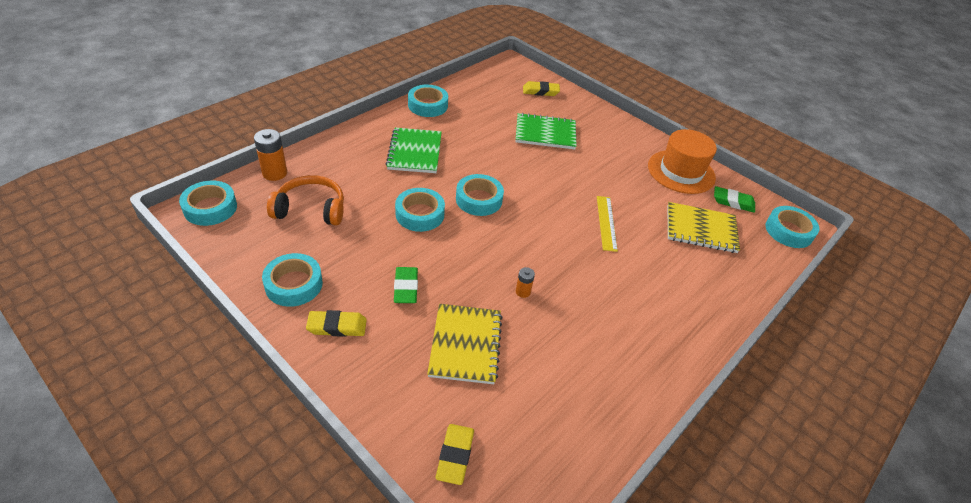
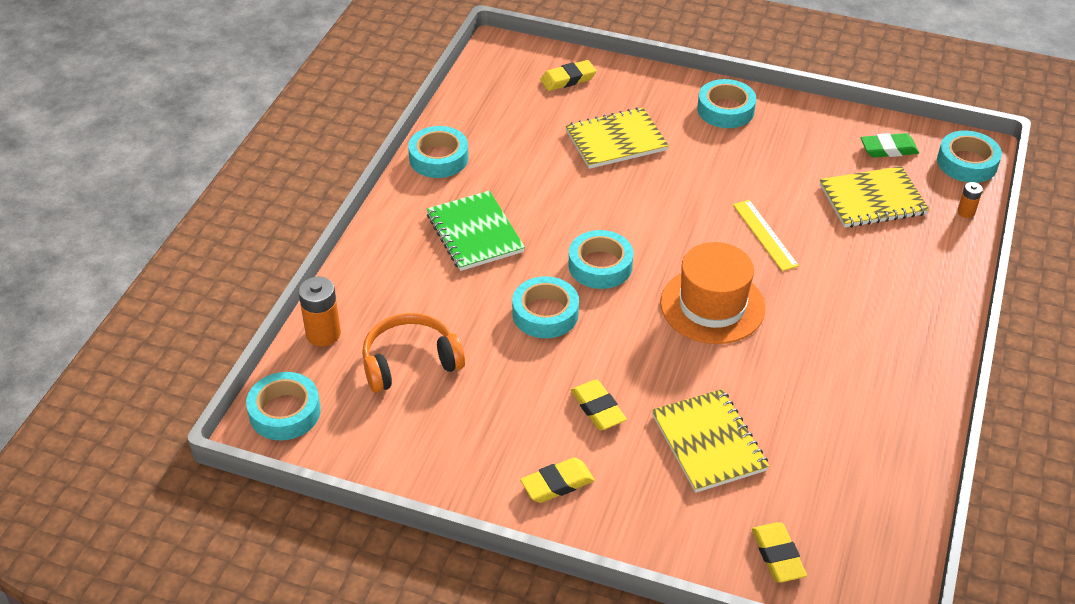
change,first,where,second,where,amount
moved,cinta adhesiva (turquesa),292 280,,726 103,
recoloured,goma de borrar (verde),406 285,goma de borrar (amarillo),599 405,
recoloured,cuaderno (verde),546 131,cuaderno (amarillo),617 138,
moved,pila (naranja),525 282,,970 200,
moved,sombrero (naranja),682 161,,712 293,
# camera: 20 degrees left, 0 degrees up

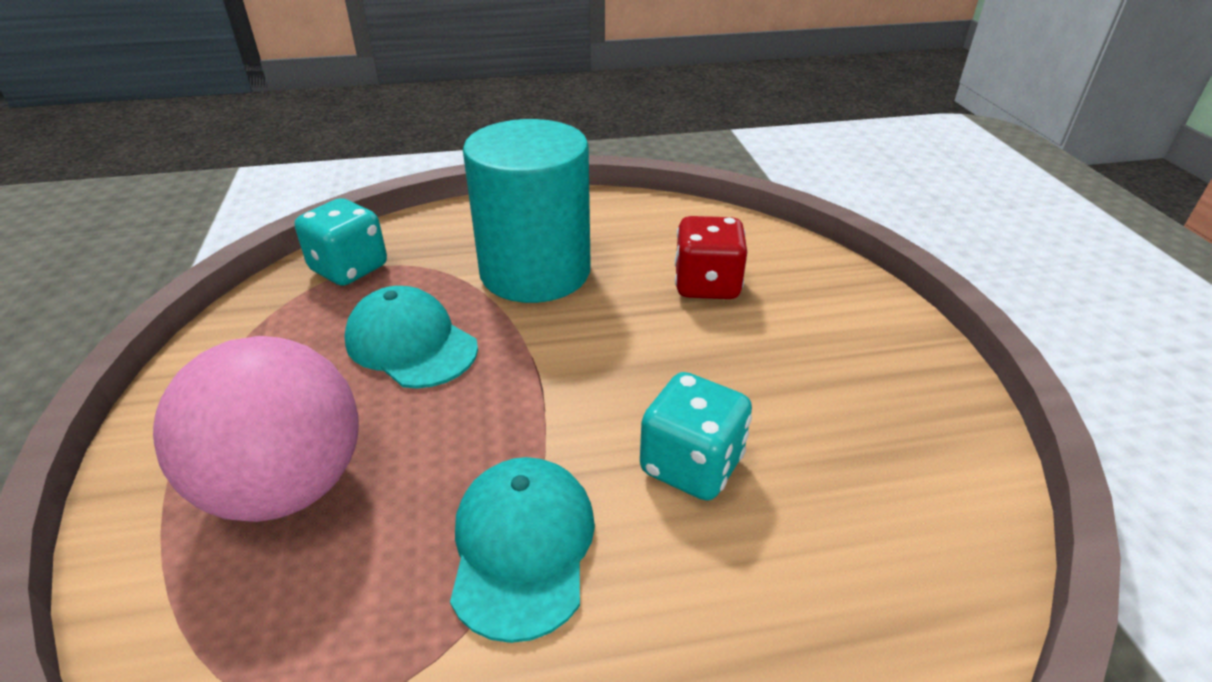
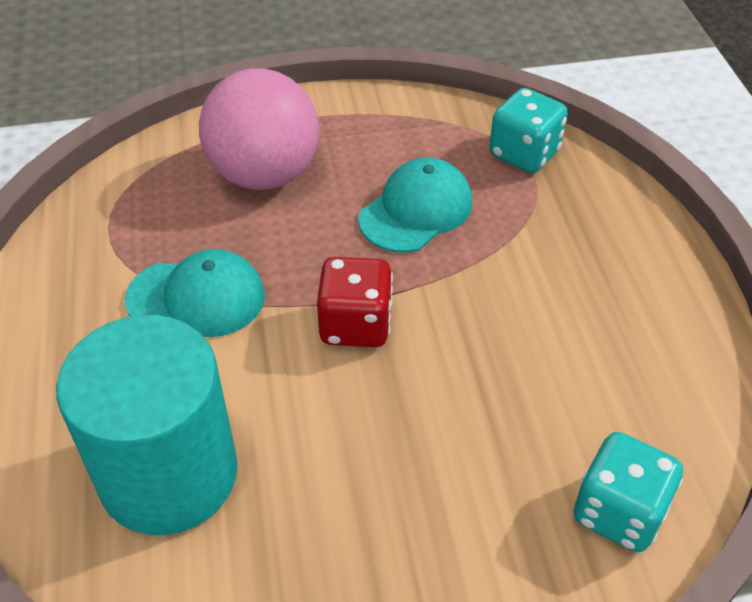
change,first,where,second,where,amount
moved,cilindro (turquesa),527 211,,147 425,
moved,dado (turquesa),696 436,,628 492,
moved,dado (rojo),711 257,,355 302,
# camera: 90 degrees right, 10 degrees up

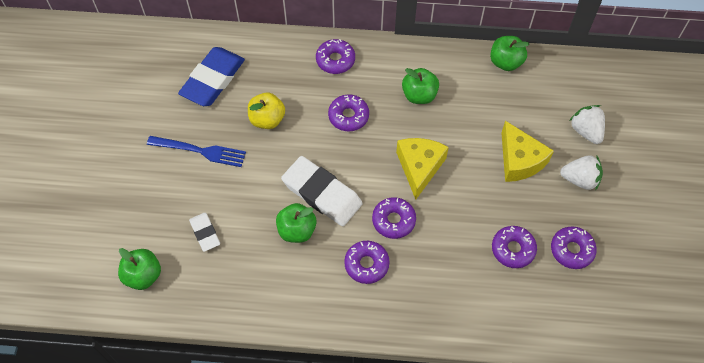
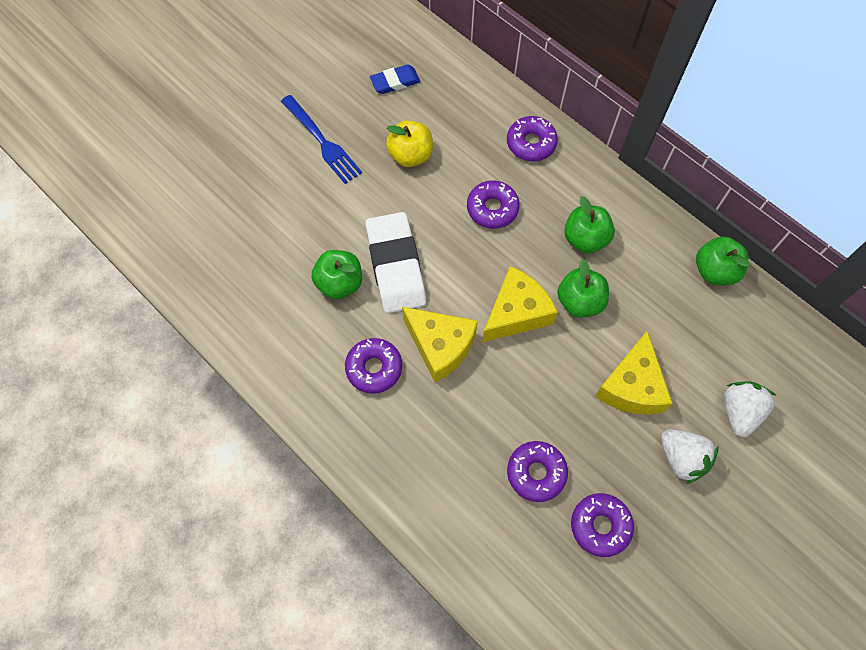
change,first,where,second,where,amount
moved,manzana (verde),139 269,,583 288,
resized,goma de borrar (azul),211 76,,395 79,x0.53
removed,goma de borrar (blanco),204 232,,,
replaced,rosquilla (morado),394 218,queso (amarillo),440 345,
# camera: 40 degrees right, 5 degrees up

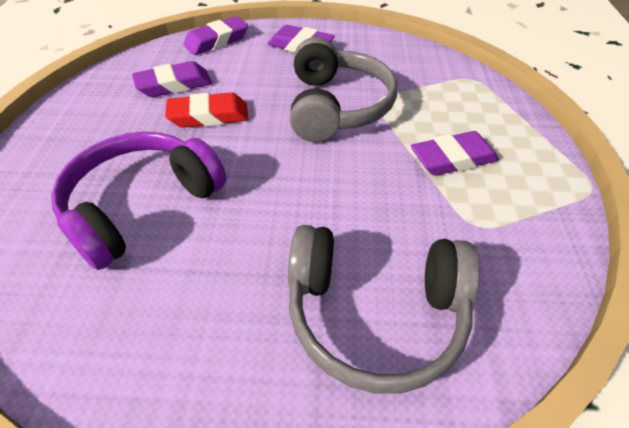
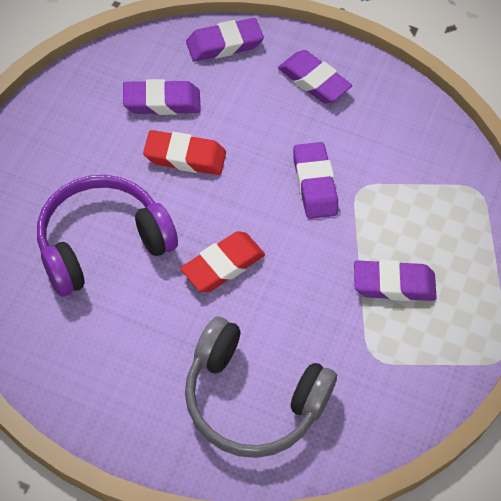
change,first,where,second,where,amount
replaced,auriculares (gris),343 89,goma de borrar (morado),316 180,
added,,,goma de borrar (rojo),223 261,
# camera: 15 degrees right, 10 degrees up

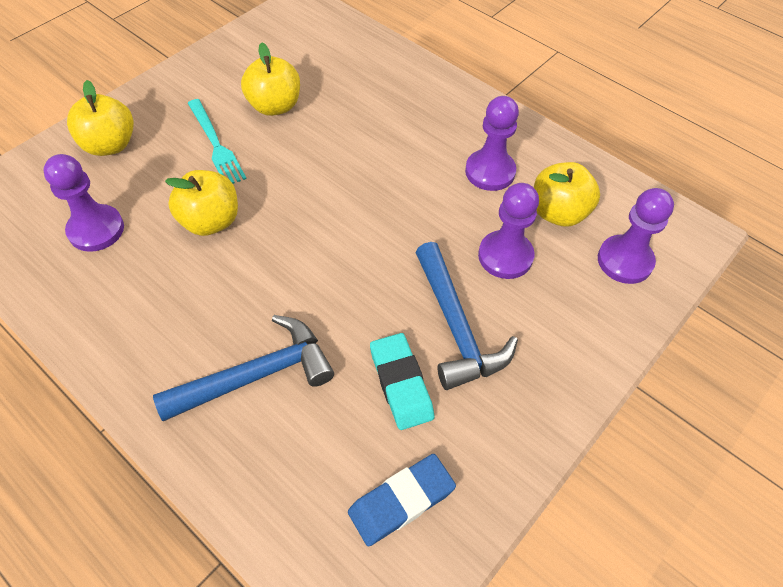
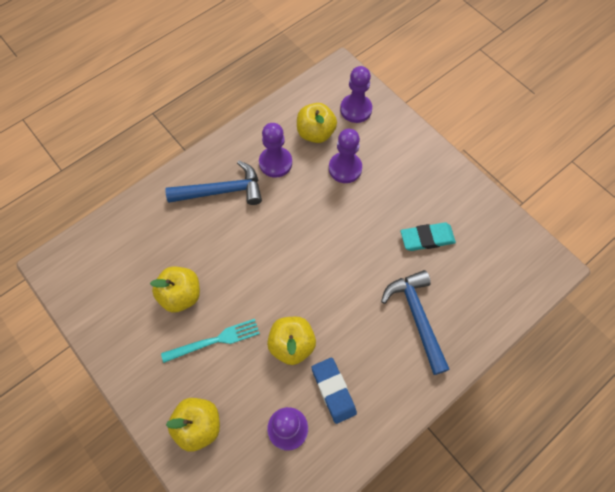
change,first,where,second,where,amount
moved,goma de borrar (azul),402 500,,334 390,
moved,martillo (azul),466 316,,213 183,
# camera: 80 degrees left, 10 degrees up

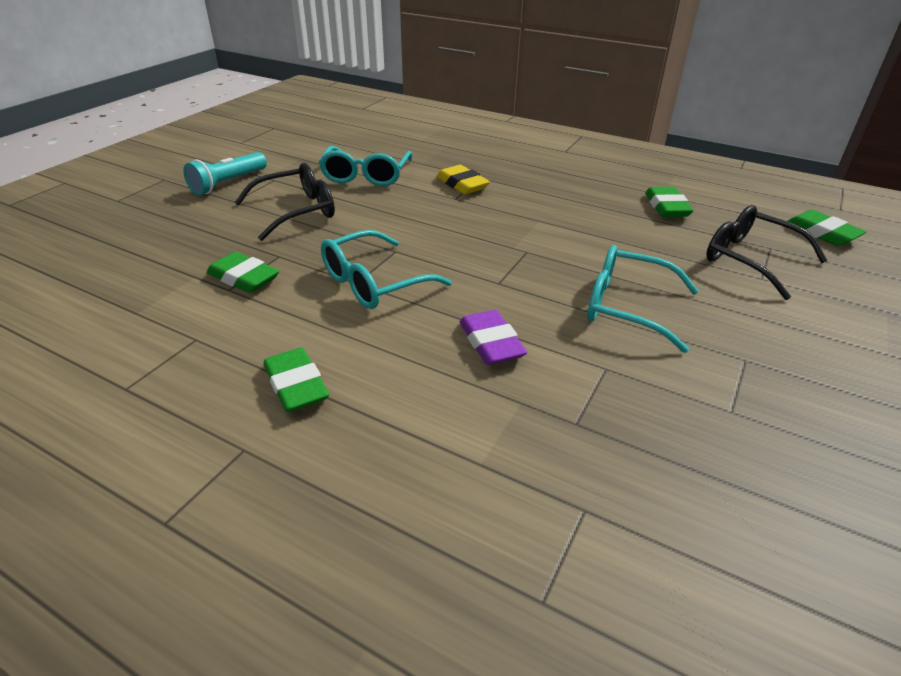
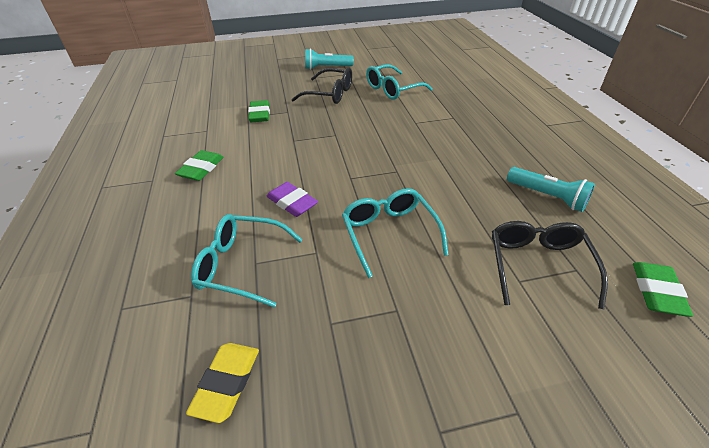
change,first,where,second,where,amount
moved,gafas (turquesa),386 269,,247 261,
moved,goma de borrar (amarillo),463 179,,222 383,
turned,goma de borrar (morado),493 337,,292 199,75 degrees counterclockwise
replaced,goma de borrar (verde),669 202,lámpara de mano (turquesa),551 189,
# camera: 50 degrees right, 5 degrees up

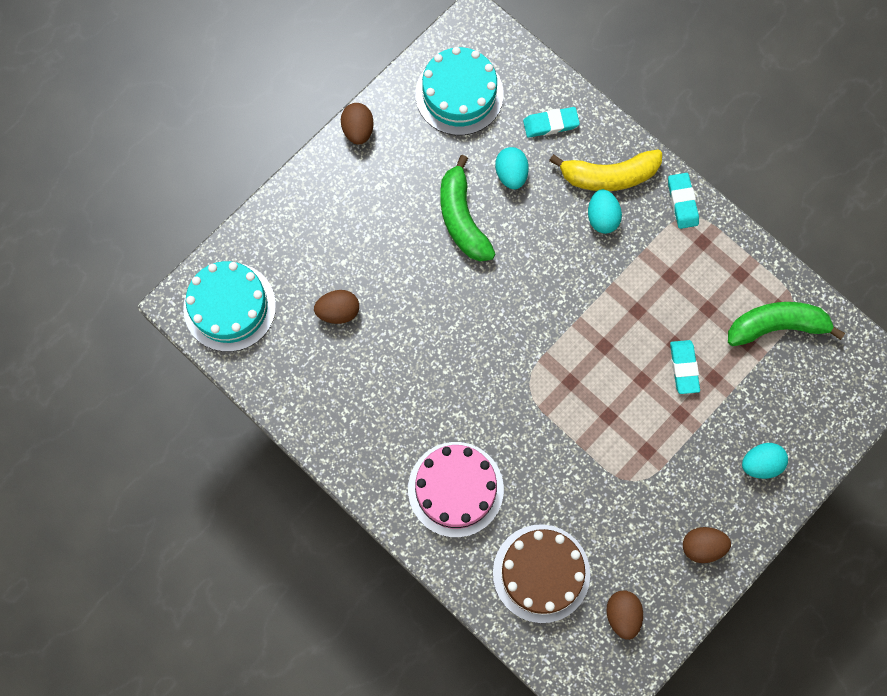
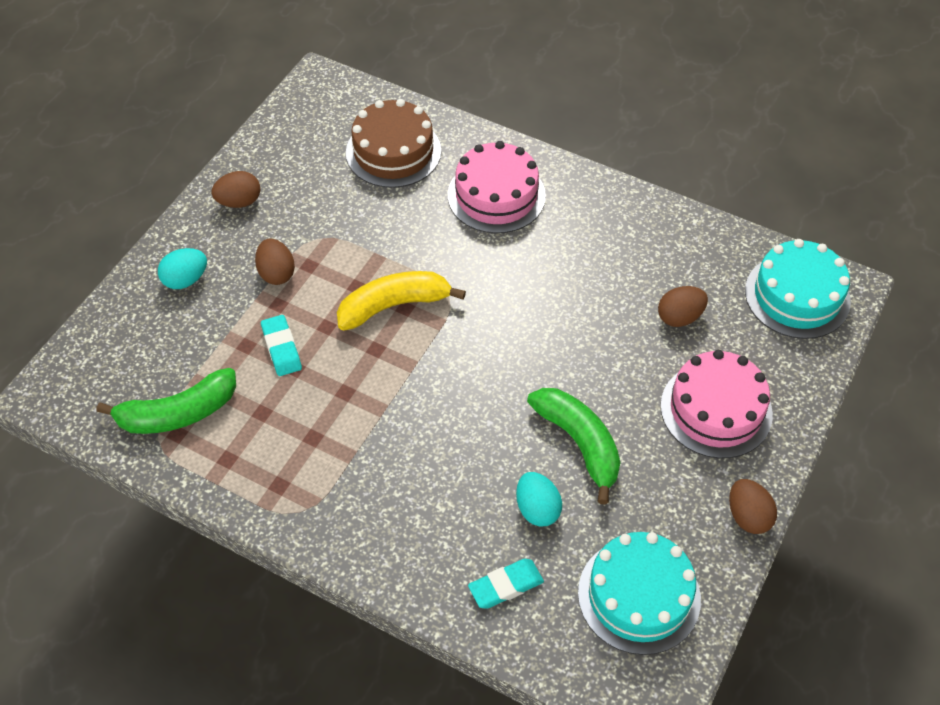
change,first,where,second,where,amount
moved,plátano (amarillo),605 170,,401 301,
removed,huevo (turquesa),605 211,,,
moved,huevo (marrón),624 615,,275 262,
removed,goma de borrar (turquesa),683 201,,,
added,,,tarta (rosa),716 404,
# camera: 165 degrees right, 20 degrees down

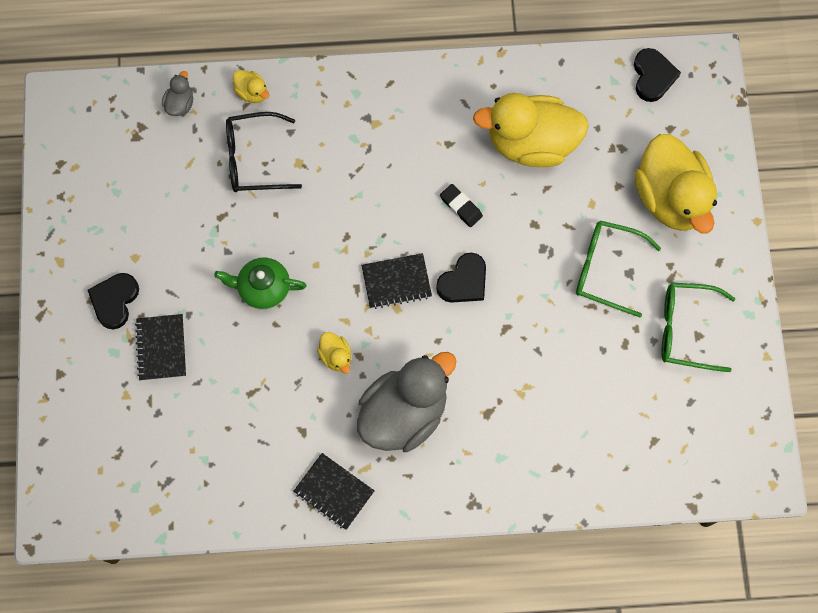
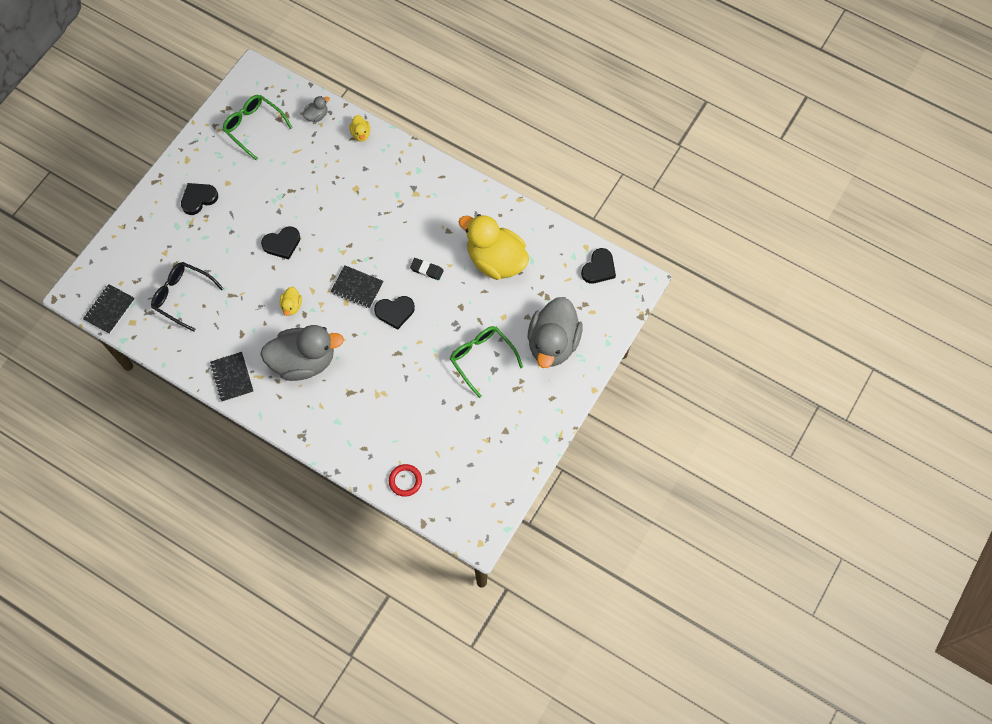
change,first,where,second,where,amount
moved,cuaderno (negro),160 347,,109 309,
replaced,tetera (verde),260 284,corazón (negro),280 243,
moved,gafas (negro),264 152,,187 296,
turned,goma de borrar (negro),461 205,,427 269,60 degrees counterclockwise
recoloured,pato (amarillo),676 184,pato (gris),555 332,
moved,gafas (verde),698 327,,257 127,
added,,,anillo (rojo),405 480,
# camera: 35 degrees right, 5 degrees down

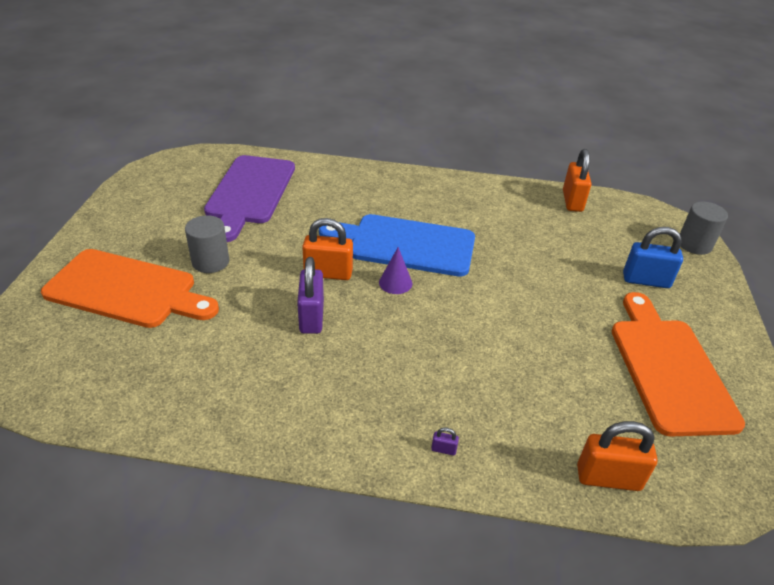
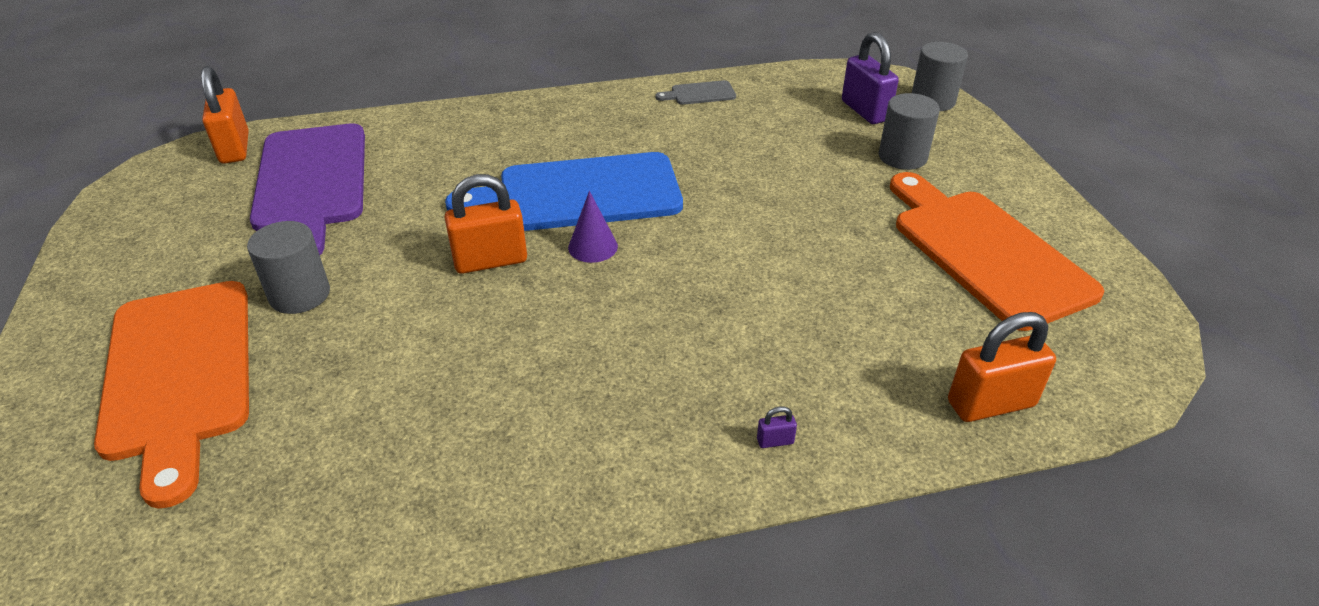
change,first,where,second,where,amount
turned,tabla de cortar (naranja),130 288,,171 395,75 degrees clockwise
moved,candado (morado),310 295,,870 78,
moved,candado (naranja),577 180,,225 115,
replaced,candado (azul),653 257,cilindro (gris),909 131,
added,,,tabla de cortar (gris),696 92,
# camera: 20 degrees left, 0 degrees up

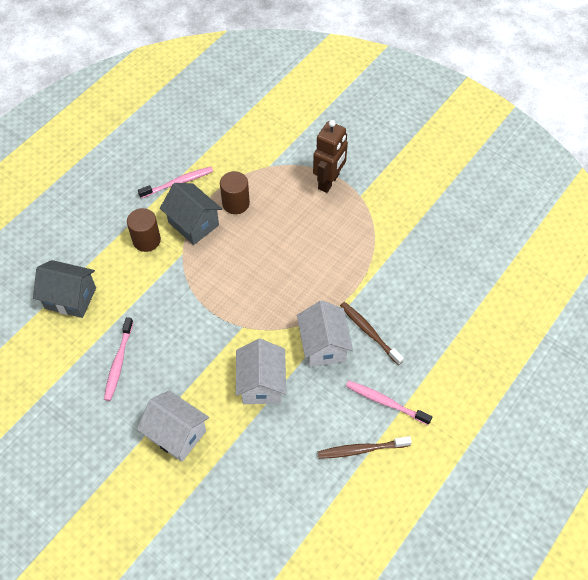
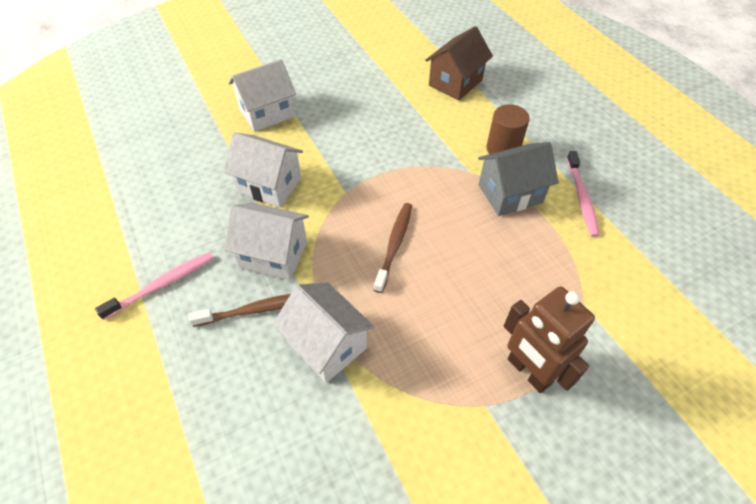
change,first,where,second,where,amount
recoloured,casa (gris),64 289,casa (marrón),459 63,
removed,cepillo de dientes (rosa),118 359,,,
removed,cilindro (marrón),235 192,,,
moved,cepillo de dientes (marrón),365 447,,393 248,
added,,,casa (blanco),324 332,
# camera: 115 degrees right, 5 degrees down

